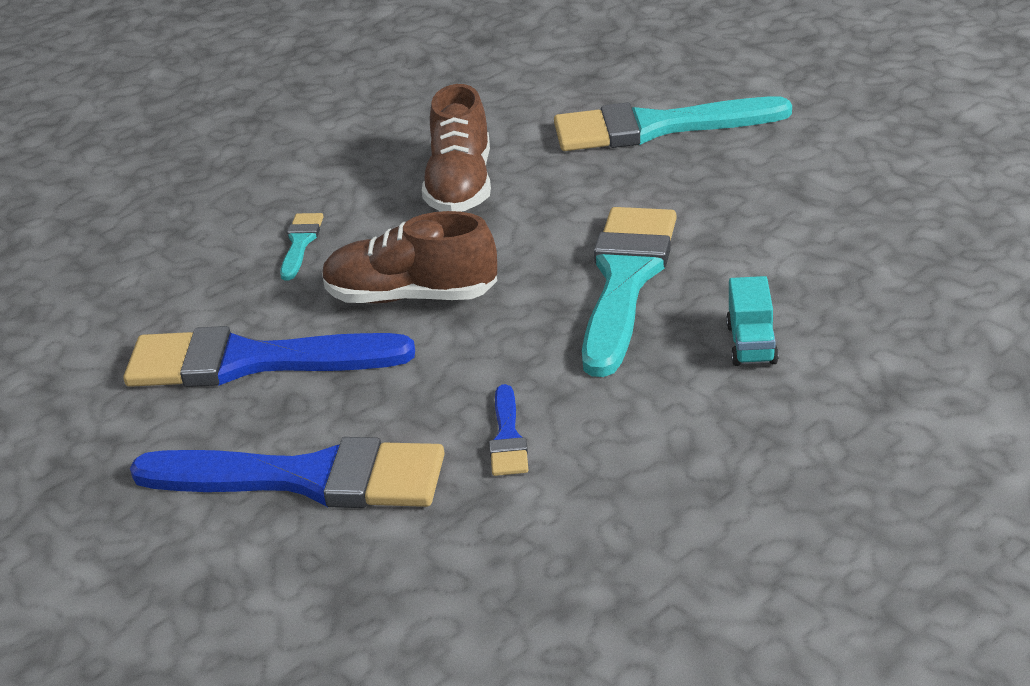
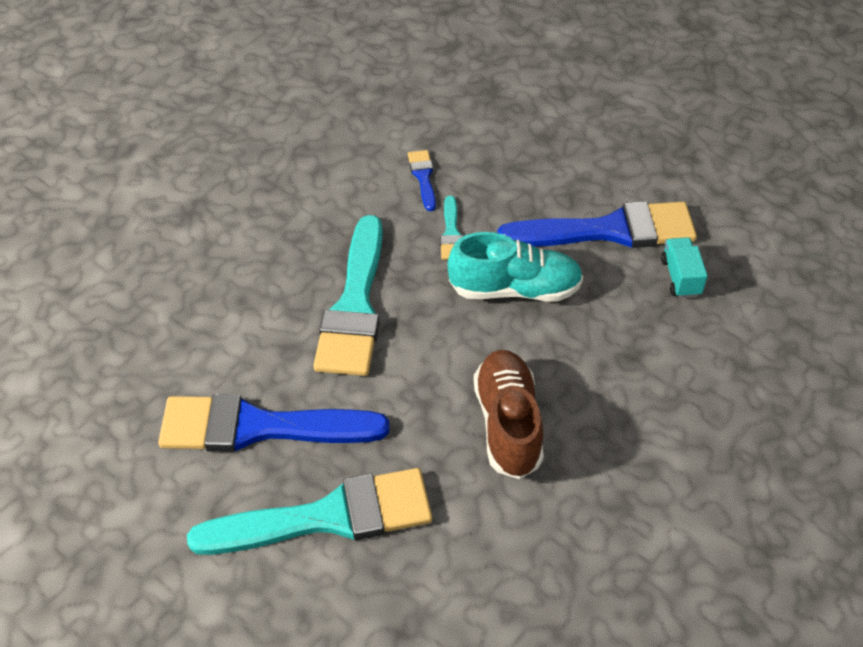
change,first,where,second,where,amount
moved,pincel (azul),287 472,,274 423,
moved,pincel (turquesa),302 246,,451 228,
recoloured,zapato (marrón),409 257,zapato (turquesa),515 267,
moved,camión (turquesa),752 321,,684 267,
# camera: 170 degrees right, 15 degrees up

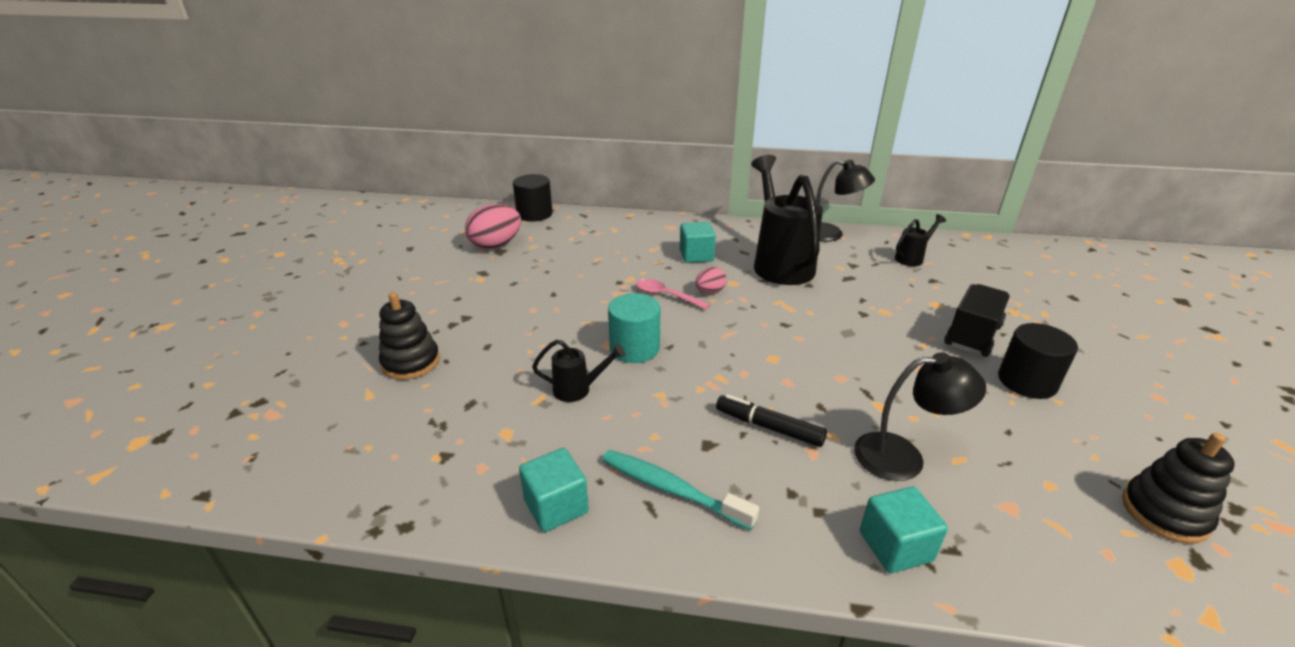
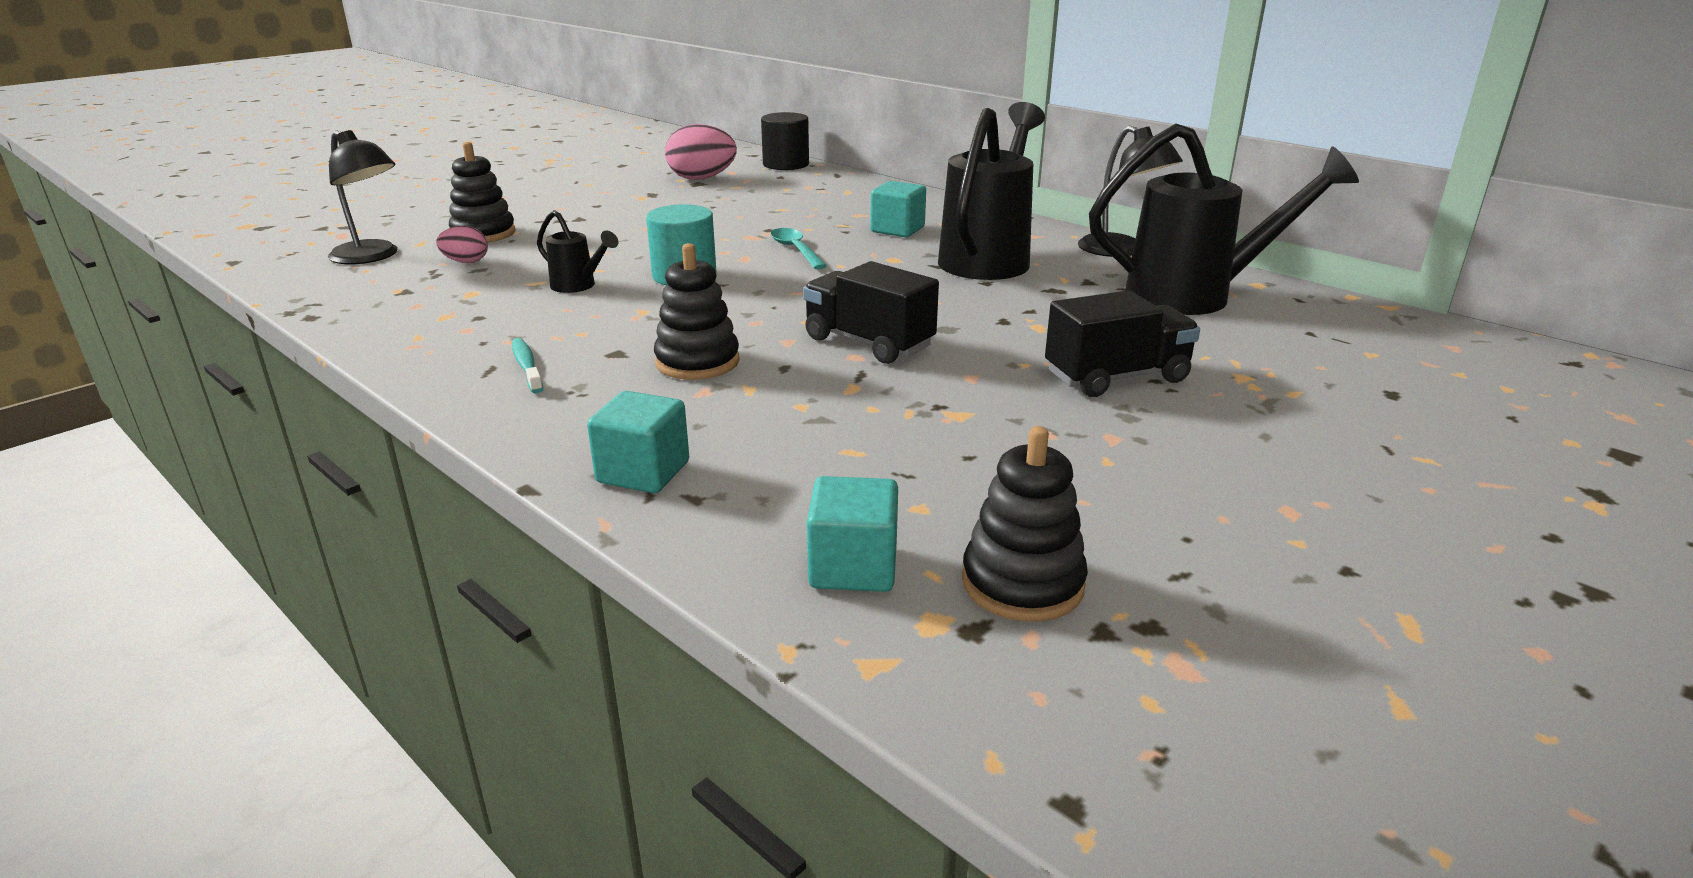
change,first,where,second,where,amount
moved,cubo (turquesa),554 490,,852 534,
resized,cepillo de dientes (turquesa),680 490,,527 365,x0.62
recoloured,cuchara (rosa),673 294,cuchara (turquesa),799 248,
moved,huevo (rosa),711 280,,462 244,
replaced,rotulador (negro),771 420,juguete apilable (negro),697 311,
moved,lámpara (negro),920 416,,363 197,
resized,regadera (negro),920 240,,1224 219,x2.21
removed,cilindro (negro),1038 361,,,
added,,,camión (negro),871 312,
# camera: 35 degrees right, 5 degrees down

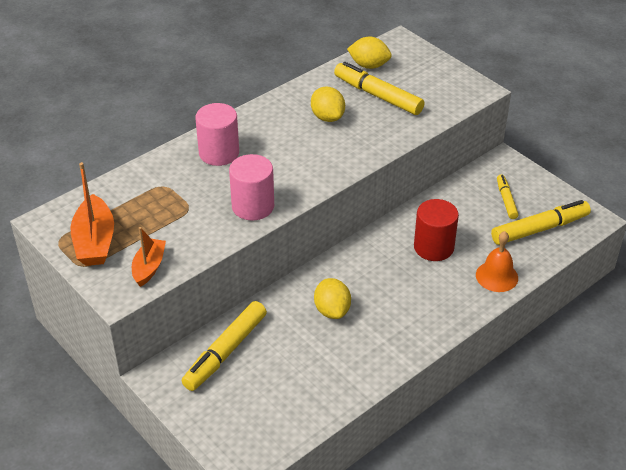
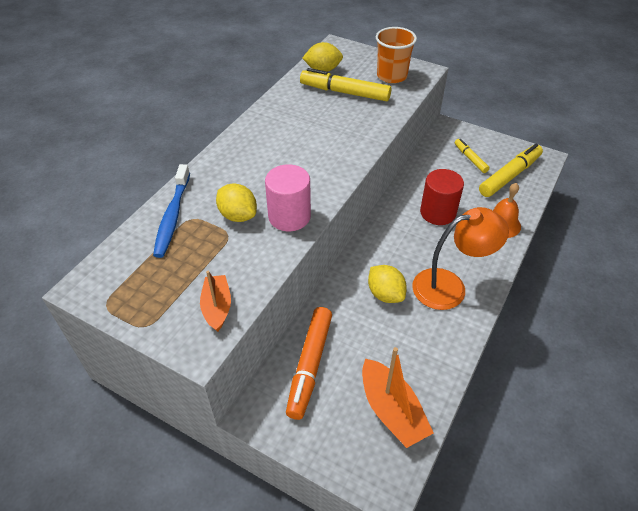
change,first,where,second,where,amount
moved,barco (naranja),92 214,,397 397,
recoloured,rotulador (amarillo),224 346,rotulador (naranja),309 363,
removed,cilindro (rosa),217 134,,,
moved,limón (amarillo),328 104,,236 202,
added,,,cepillo de dientes (azul),171 211,
added,,,vaso (naranja),396 55,
added,,,lámpara (naranja),460 258,
# camera: 20 degrees left, 5 degrees up

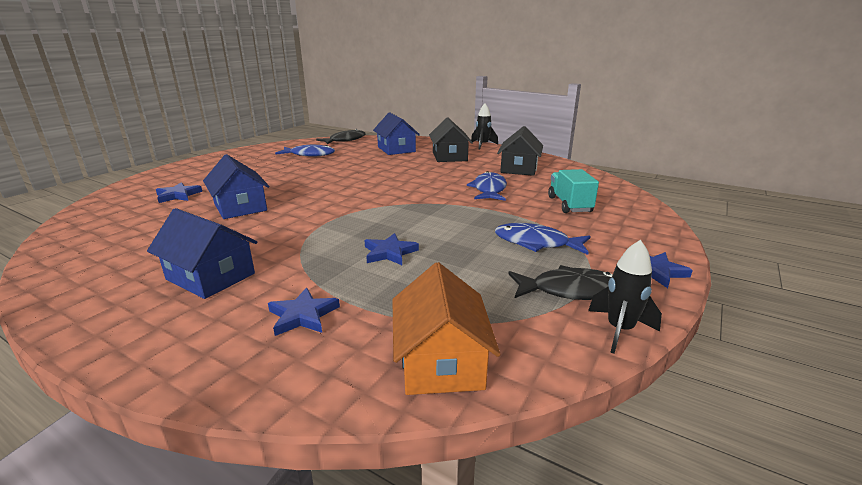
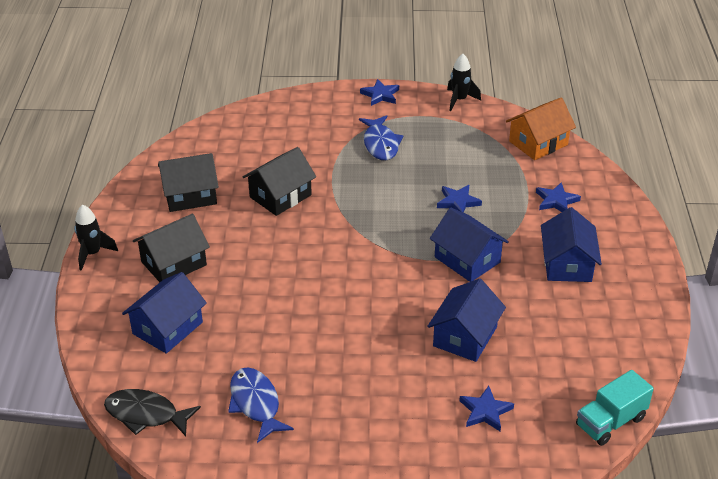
change,first,where,second,where,amount
replaced,pez (azul),487 186,casa (negro),279 181,
removed,pez (negro),560 282,,,
moved,camión (turquesa),573 191,,615 408,
added,,,casa (azul),469 244,
# camera: 120 degrees left, 15 degrees up

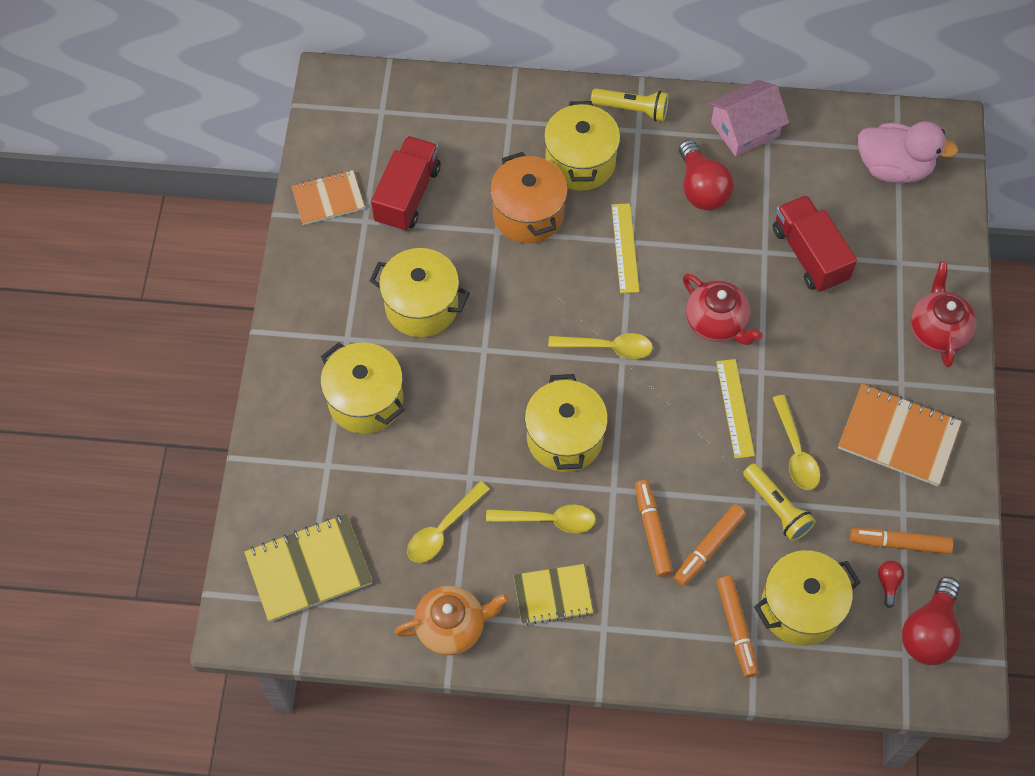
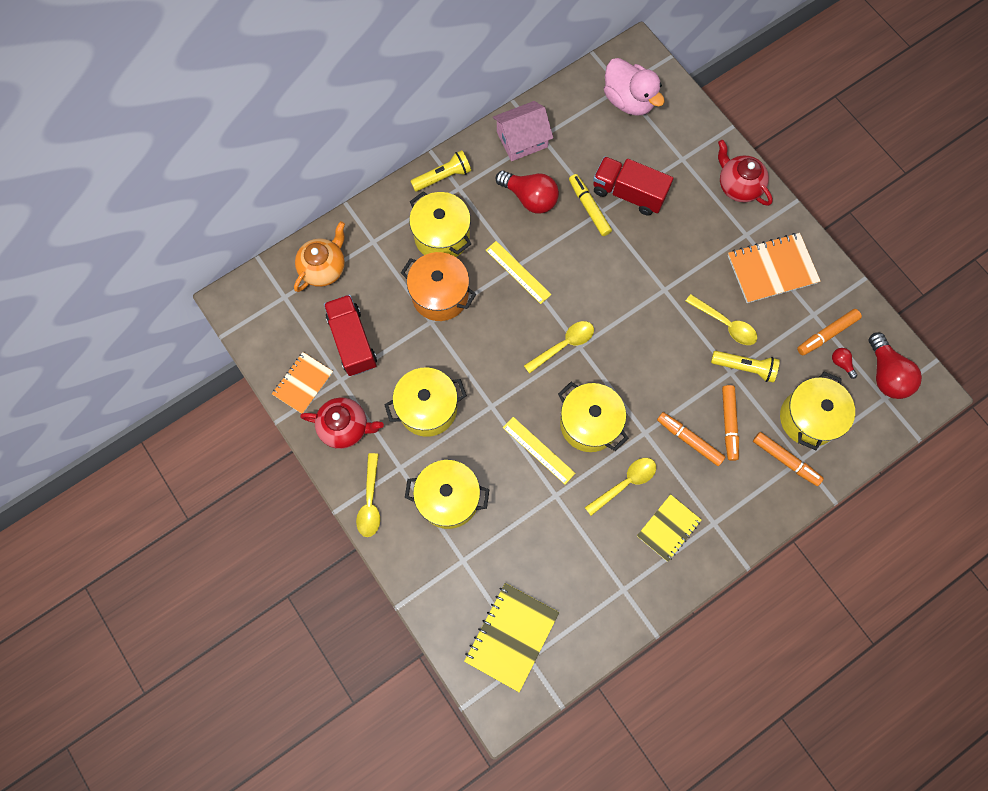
change,first,where,second,where,amount
moved,tetera (naranja),452 620,,319 256,
moved,cuchara (amarillo),448 522,,368 495,
moved,tetera (rojo),723 309,,342 423,
turned,casa (rosa),748 118,,523 131,45 degrees clockwise
moved,regla (amarillo),735 409,,539 450,
turned,pato (rosa),908 152,,634 87,75 degrees clockwise
added,,,rotulador (amarillo),590 205,
# camera: 40 degrees left, 10 degrees up

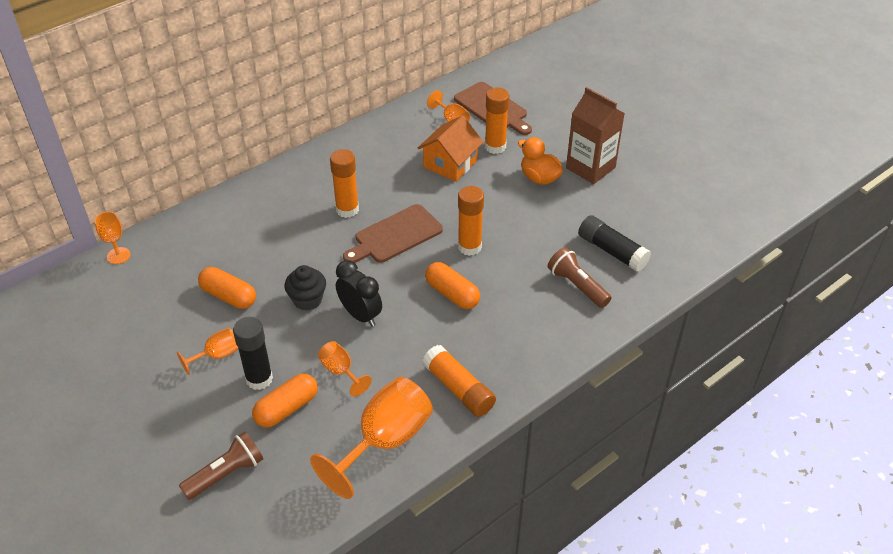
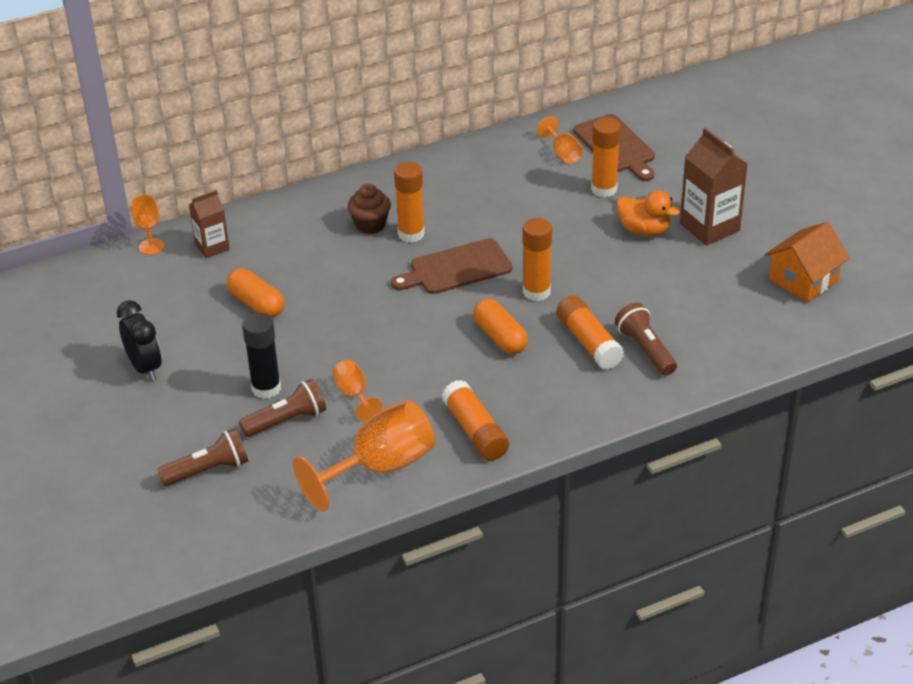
change,first,where,second,where,amount
removed,copa (naranja),207 351,,,
replaced,cápsula (naranja),285 401,lámpara de mano (marrón),282 408,
removed,magdalena (negro),305 288,,,
moved,despertador (negro),359 293,,139 340,
moved,casa (naranja),450 148,,807 262,
turned,pato (naranja),540 161,,648 213,150 degrees clockwise
removed,barra de pegamento (negro),614 243,,,
added,,,cartón de leche (marrón),209 224,
added,,,magdalena (marrón),369 209,
added,,,barra de pegamento (naranja),590 332,
# camera: 15 degrees right, 5 degrees down

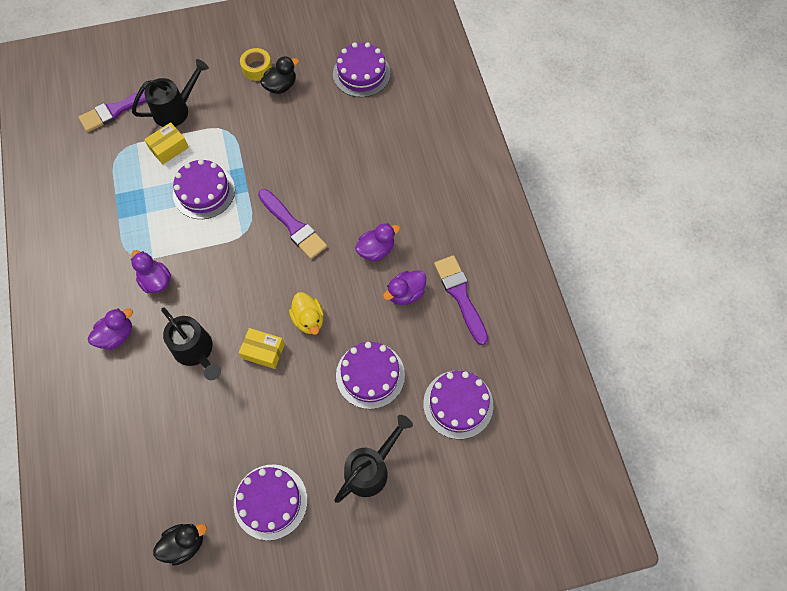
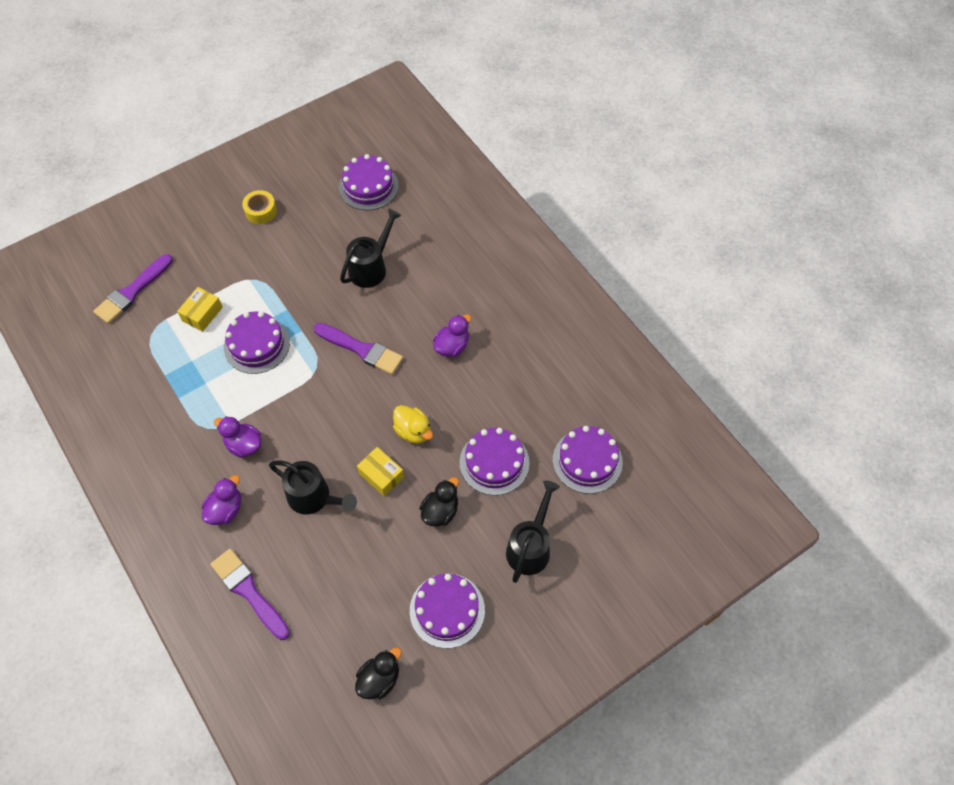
change,first,where,second,where,amount
moved,regadera (negro),170 93,,371 248,
turned,caja (amarillo),262 348,,380 471,45 degrees clockwise
moved,pato (negro),279 75,,439 502,
removed,pato (morado),404 288,,,
moved,pincel (morado),461 300,,250 594,
# camera: 20 degrees left, 5 degrees down

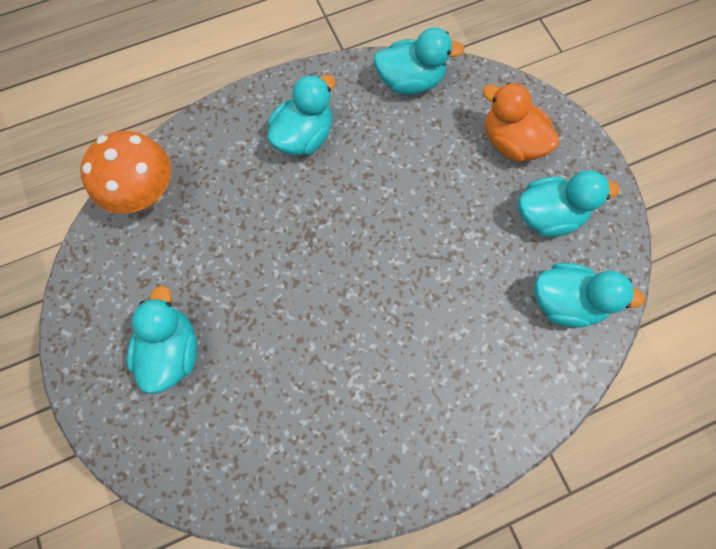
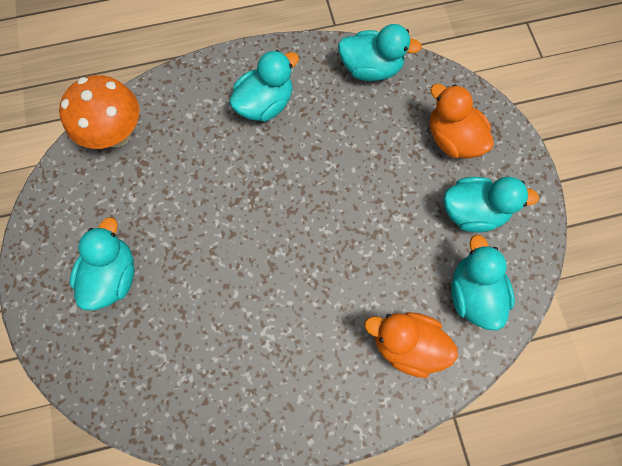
change,first,where,second,where,amount
turned,pato (turquesa),589 295,,483 283,120 degrees counterclockwise
added,,,pato (naranja),411 345,
# camera: 10 degrees right, 0 degrees up

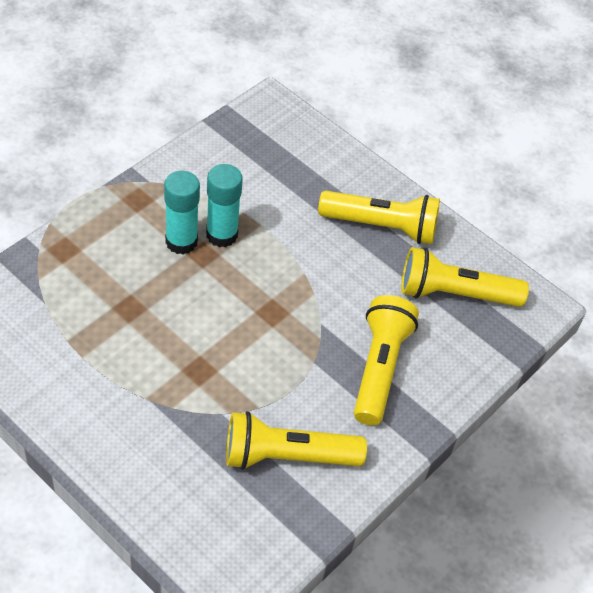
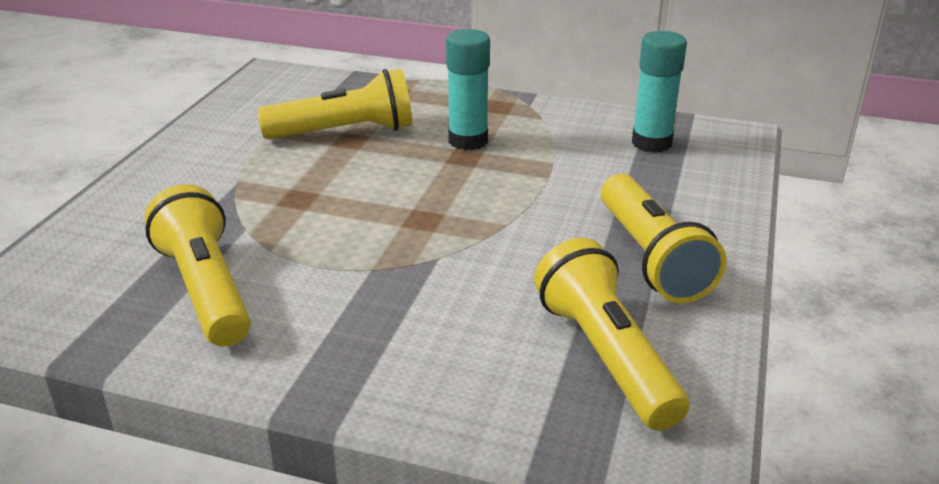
change,first,where,second,where,amount
moved,barra de pegamento (turquesa),224 205,,659 92,
moved,lámpara de mano (amarillo),386 360,,334 104,
# camera: 70 degrees right, 20 degrees down

